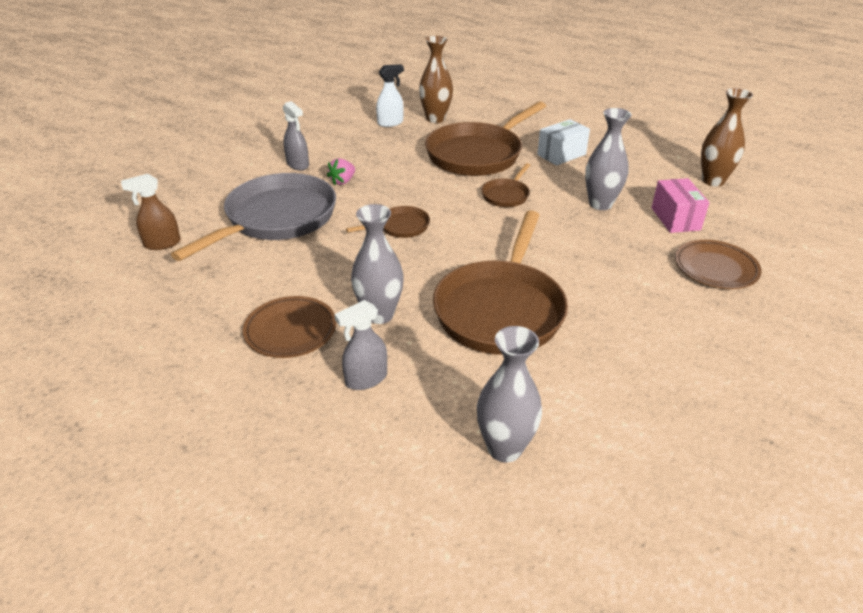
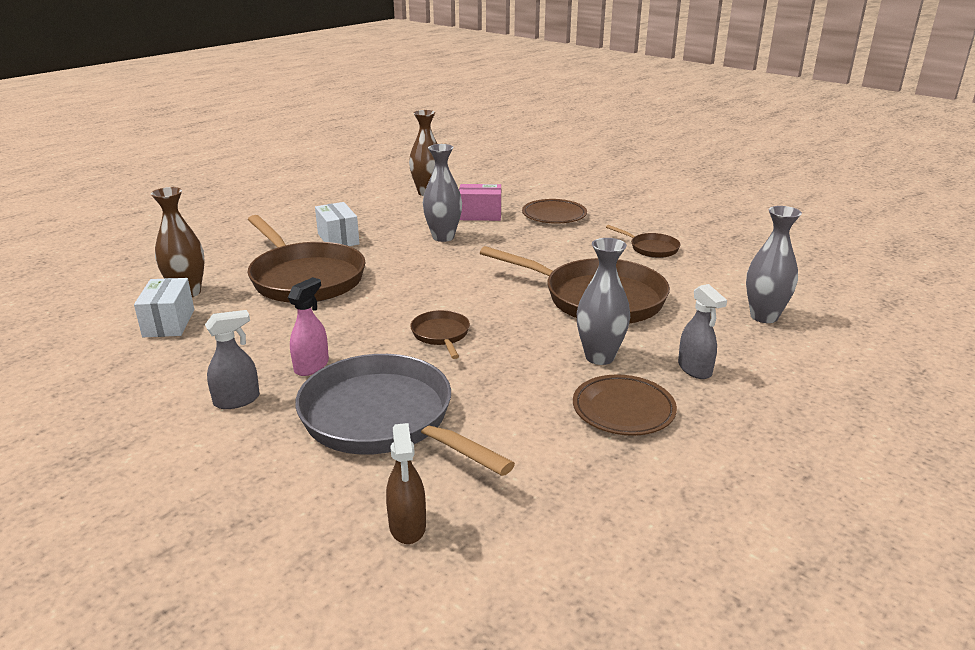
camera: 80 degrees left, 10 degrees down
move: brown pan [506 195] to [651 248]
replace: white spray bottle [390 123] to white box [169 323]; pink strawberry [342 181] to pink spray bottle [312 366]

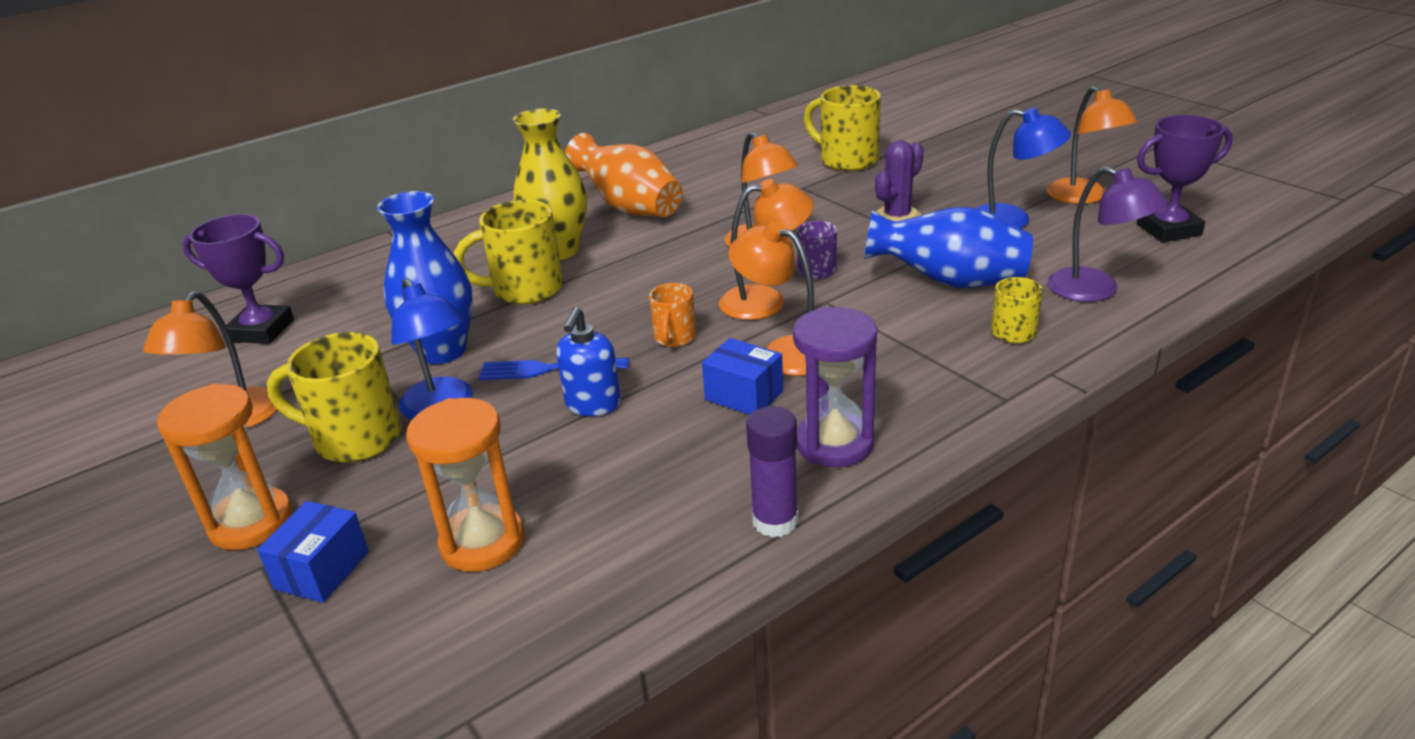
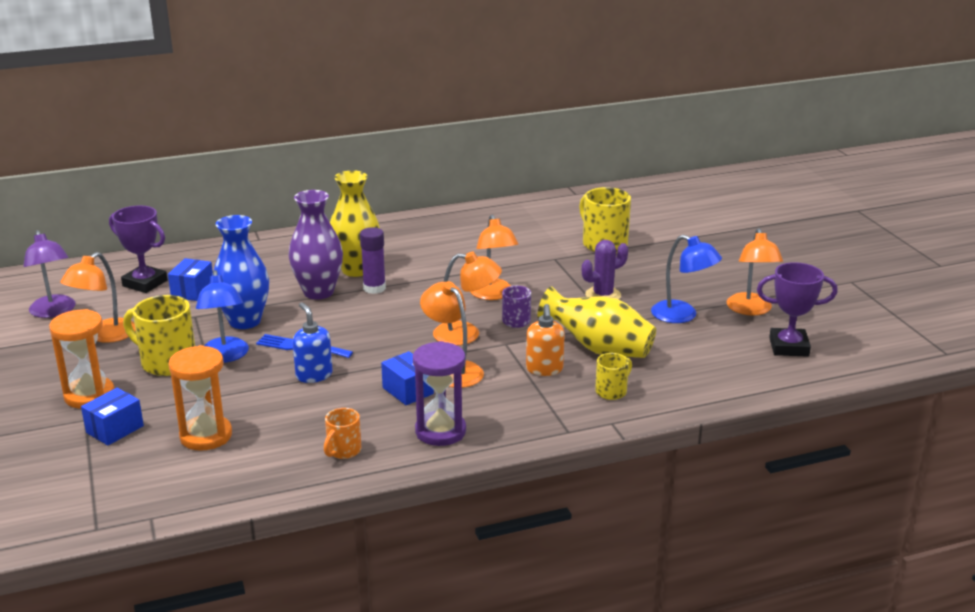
camera: 15 degrees right, 5 degrees down
delete: orange vase [629 207]
insert: blue box [192 291]; orange soap dispenser [544 369]
move: purple lamp [1096 290] to [54 312]; orange mug [674 338] to [343 451]; purple glue stick [775 521] to [374 288]
replace: yellow mug [525 289] to purple vase [318 292]
recolor: blue vase [949 282] to yellow vase [598 349]
rotate: blue soap dispenser [593 405] = [314 375] 120 degrees clockwise

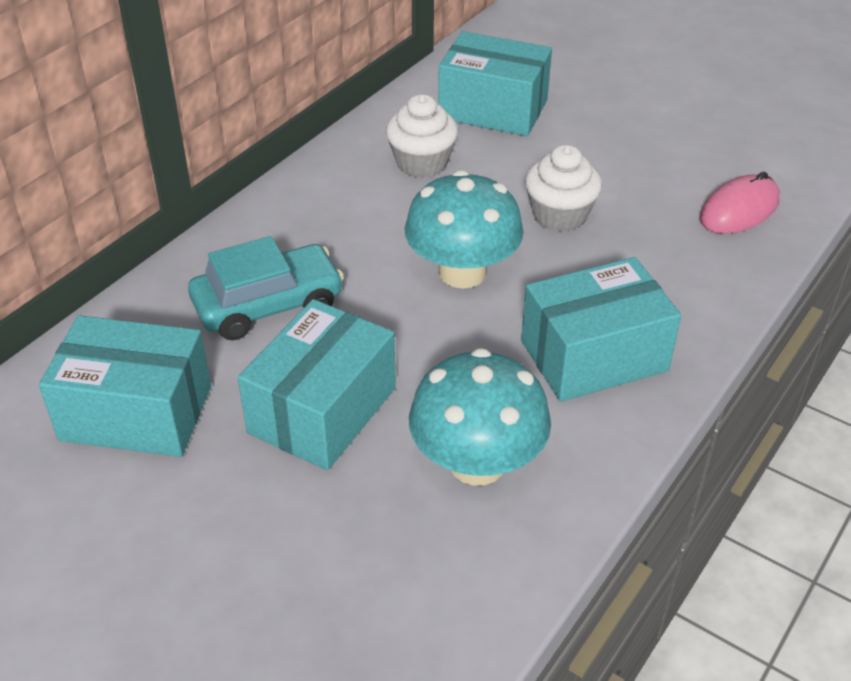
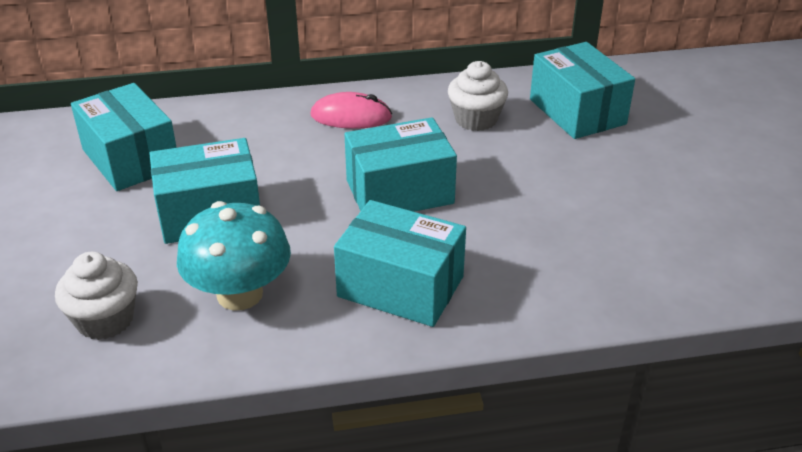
camera: 45 degrees right, 5 degrees down
delete: turquoise car [268 305]
move: white cupcake [559 216] to [105 320]; pink mouse [739 210] to [351 116]
replace: turquoise mushroom [462 272] to turquoise box [399 192]

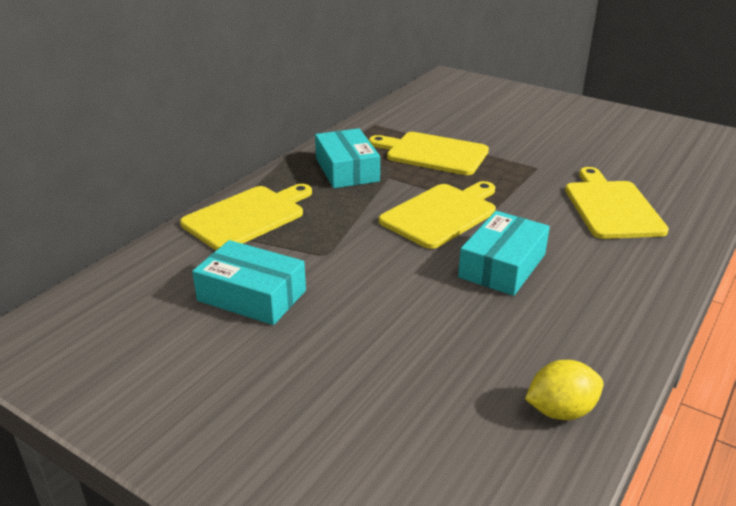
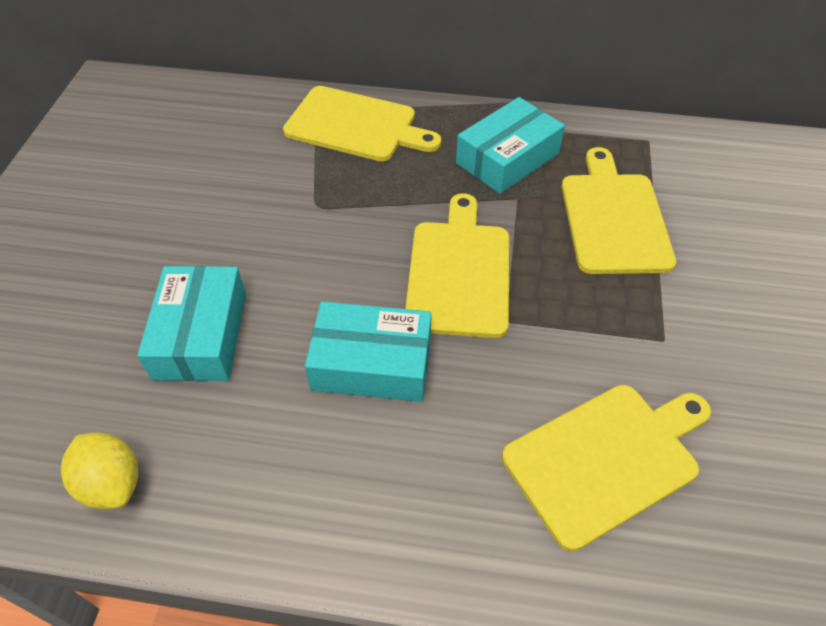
camera: 65 degrees right, 20 degrees up
move: turquoise box [252 296] to [200 335]
rotate: yellow cutting board [441 214] = [458 272] 105 degrees counterclockwise

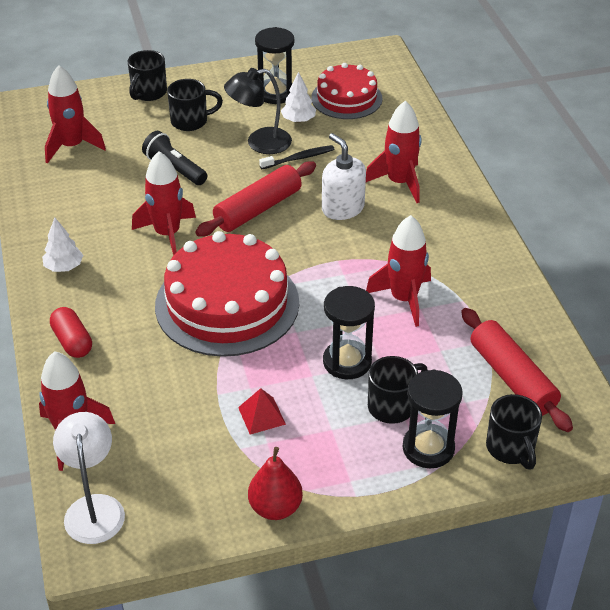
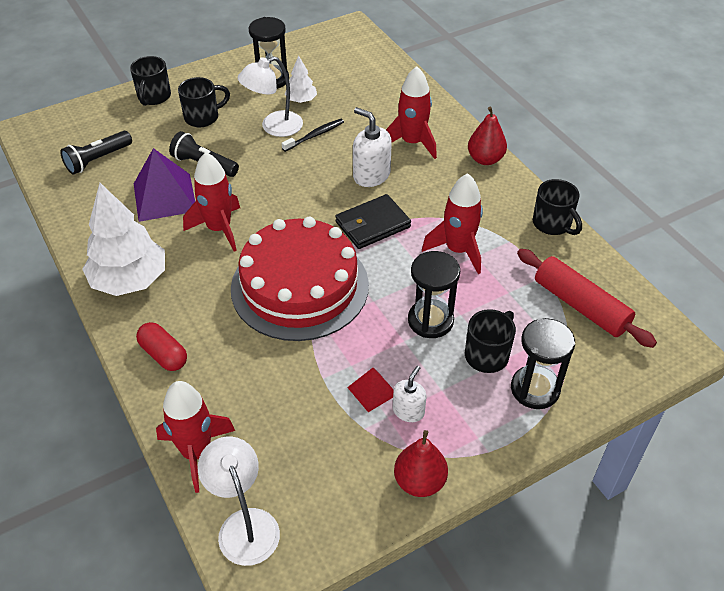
camera: 15 degrees left, 5 degrees up
delete: red rolling pin [258 209]; red cake [346 98]
insert: purple pyramid [164 197]; black wallet [372 224]; white soap dispenser [408 411]; red pear [485 159]
move: black mug [511 449] to [553 224]
replace: red rocket [72 146] to black flashlight [97 160]
recolor: black lamp [259 143] to white lamp [274 127]
resize: white tree [64 267] = [130 280] x2.03

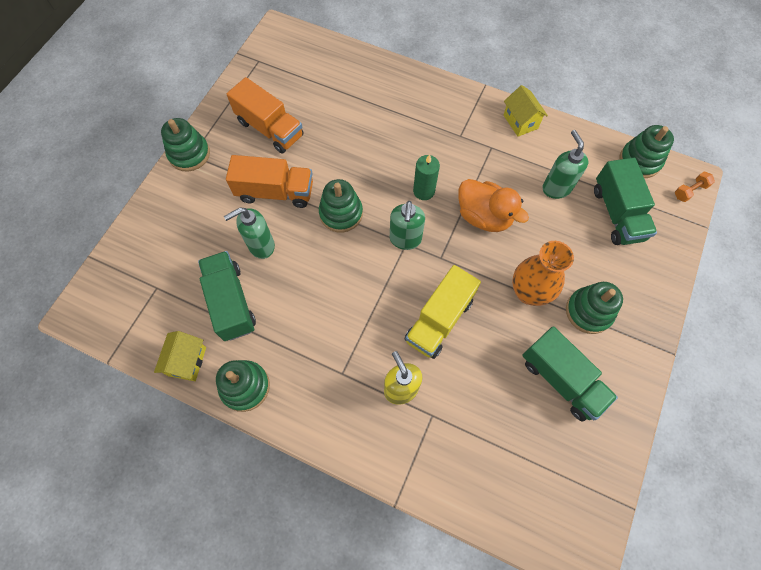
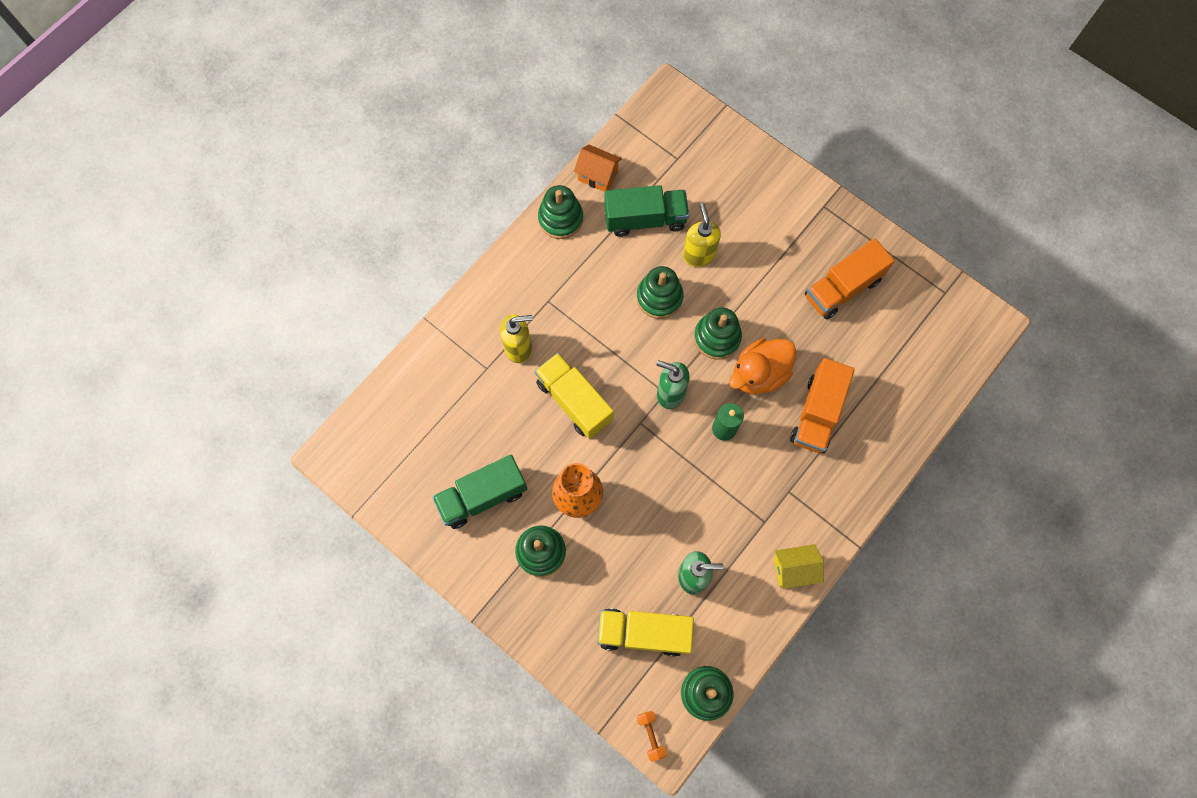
camera: 105 degrees right, 5 degrees up
move: green stacking toy [189 154] to [659 297]; orange duck [484 216] to [759 374]; orange truck [275 192] to [817 413]
recolor: yellow house [187 361] to orange house [597 176]; green truck [617 213] to yellow truck [643 633]; green soap dispenser [261 246] to yellow soap dispenser [698 255]

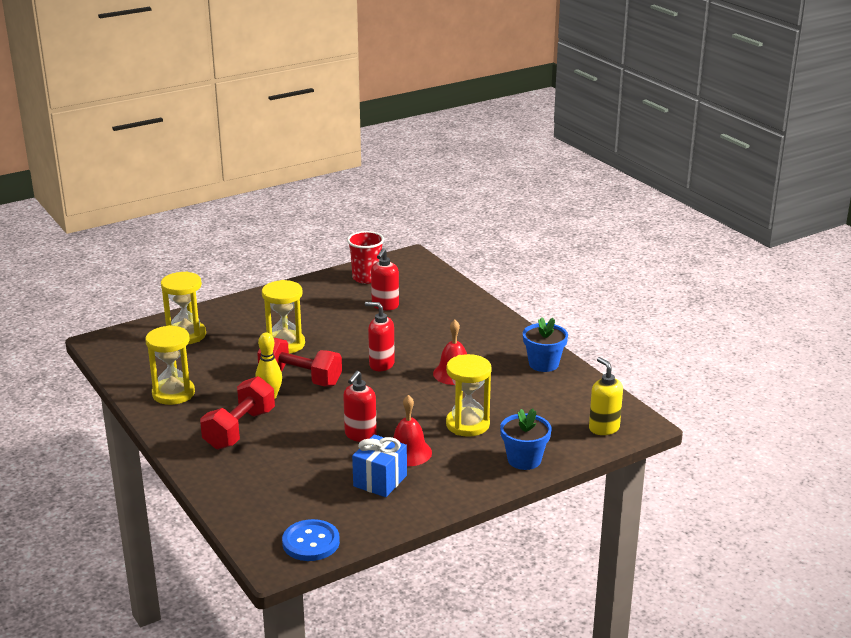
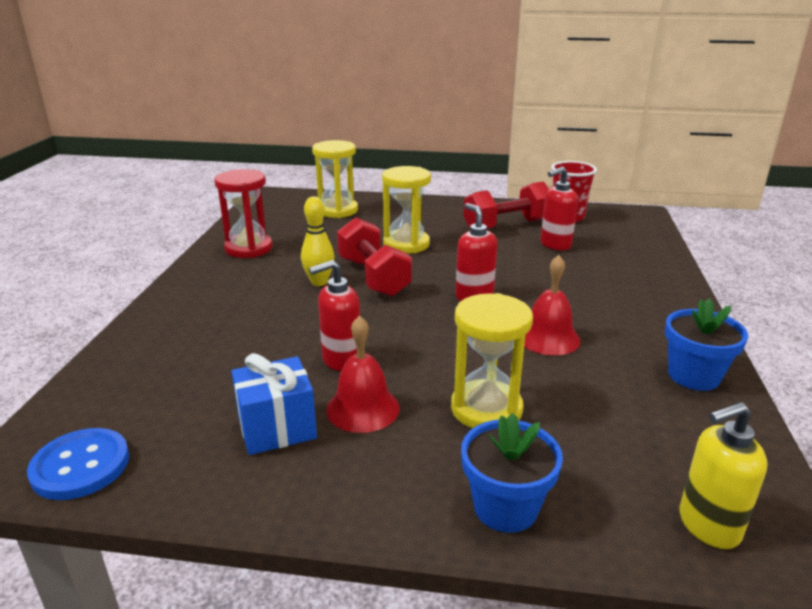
camera: 40 degrees right, 0 degrees up
move: red dumbbell [239 429] to [506 225]
recolor: yellow hourglass [173 393] to red hourglass [248 248]
rotate: yellow soap dispenser [603 428] = [708 526] 120 degrees counterclockwise

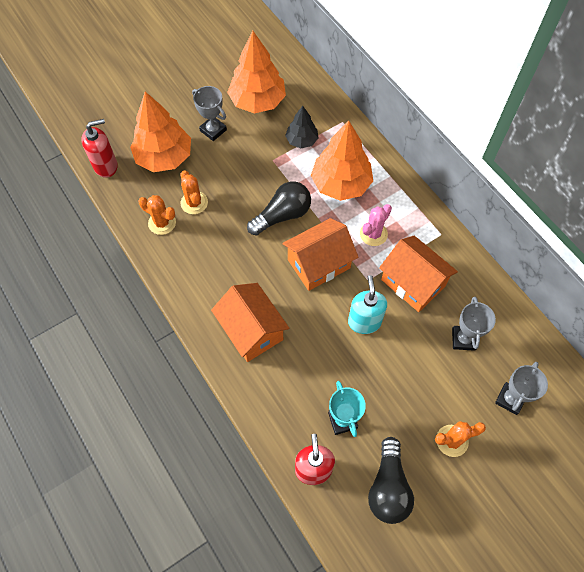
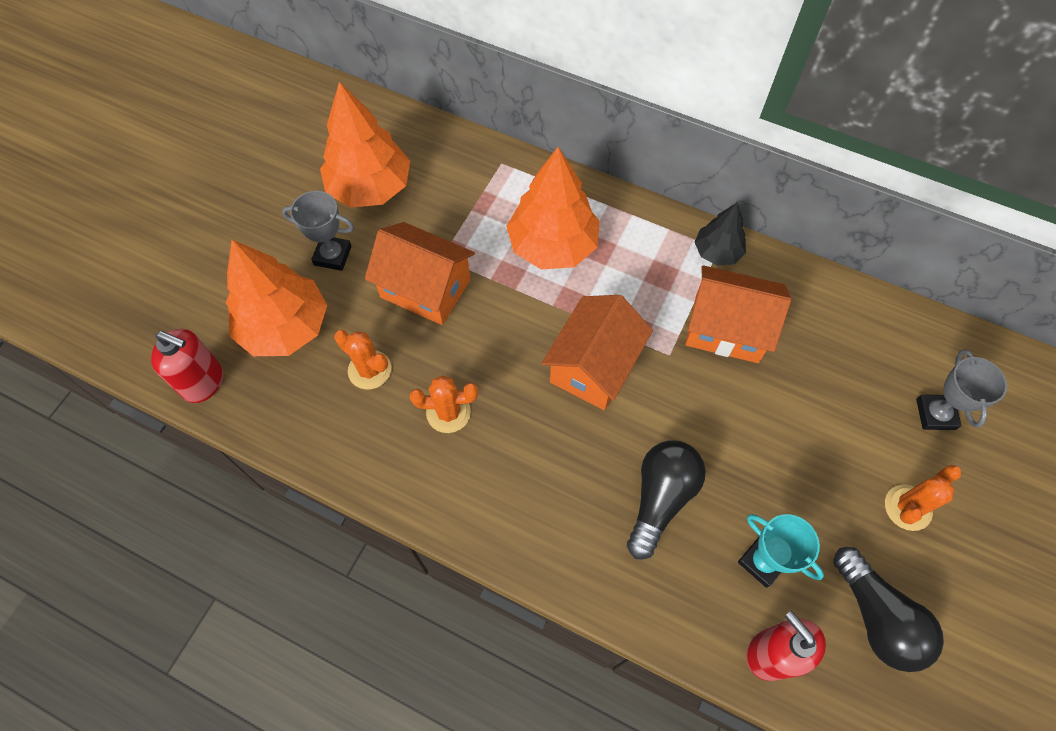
camera: 30 degrees left, 0 degrees up
delete: turquoise soap dispenser [364 322]; pink cactus [373 234]; grey trophy [463 339]
move: orange house [251 330] to [425 288]; orange cactus [162 223] to [448 412]; black light bulb [282 215] to [660 498]; black tree [301 140] to [717 252]
rotate: red soap dispenser [106 166] = [203 382] 75 degrees clockwise

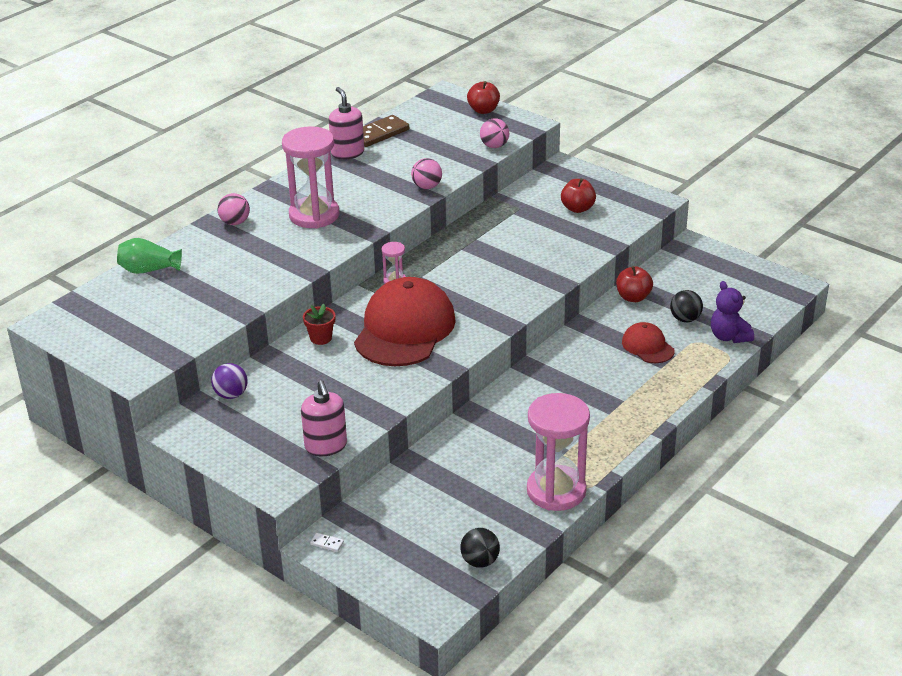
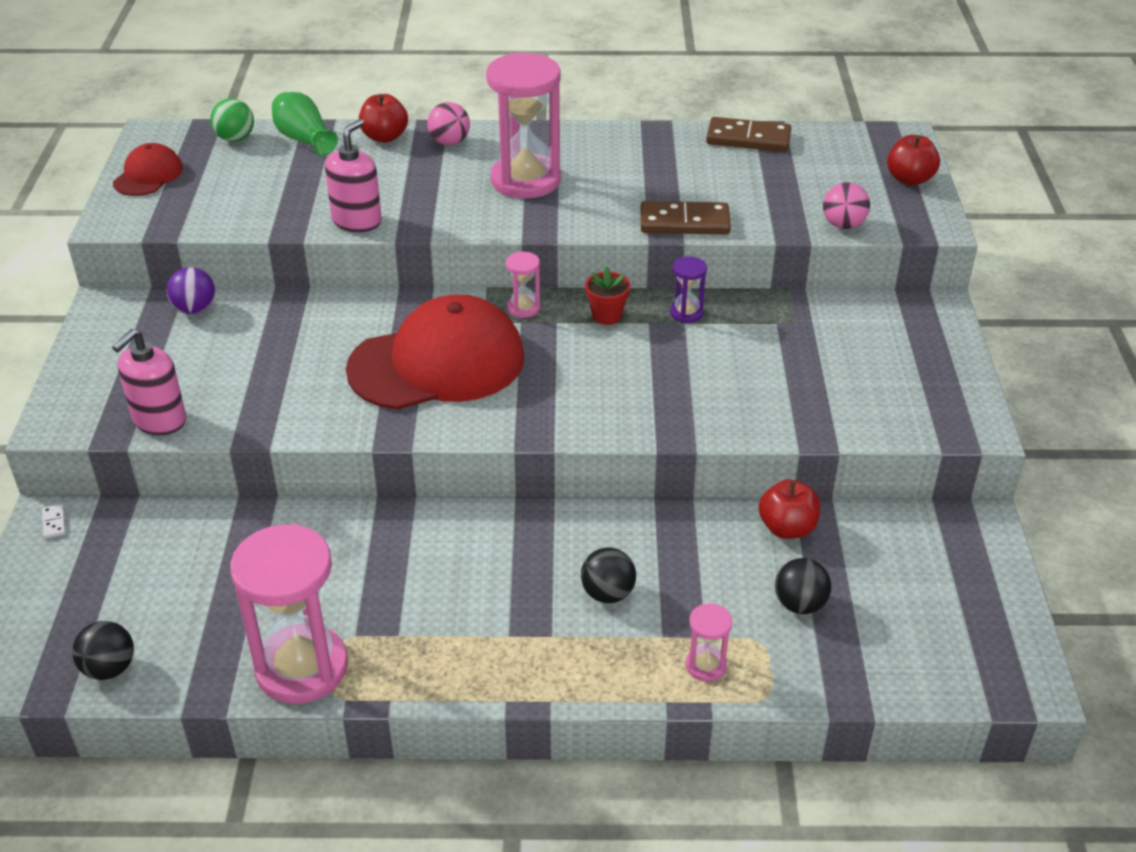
camera: 50 degrees right, 5 degrees up
delete: purple teddy bear [729 337]
insert: green ball [235 138]; black ball [607 593]; purple hourglass [686 313]; pink hourglass [706 665]
move: red cap [647 346] to [148 175]; pink soap dispenser [347 153] to [357 221]; red apple [577 208] to [384 137]; red flower pot [321 338] to [607 316]
replace: pink ball [427 187] to brown domino [684 222]

